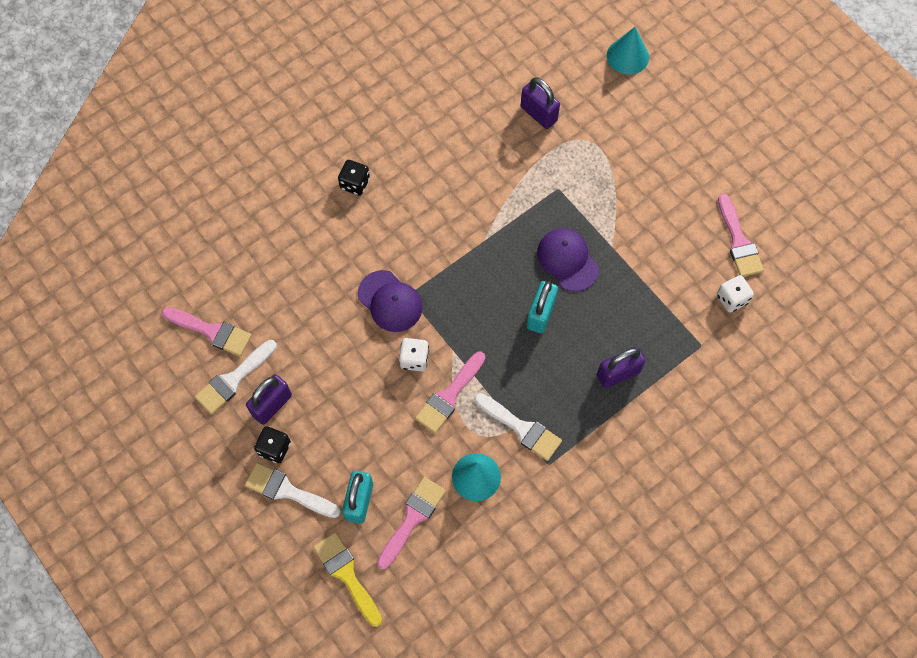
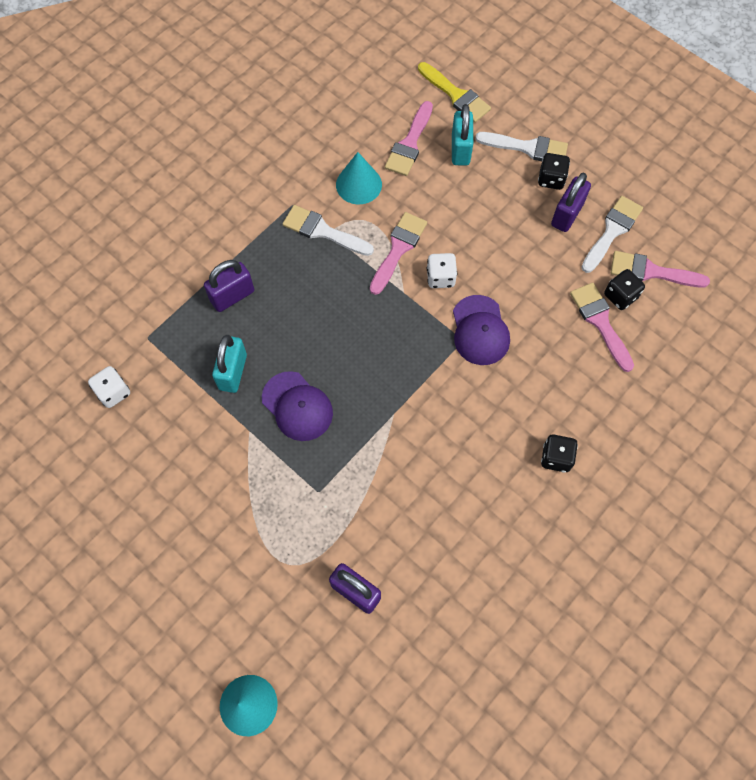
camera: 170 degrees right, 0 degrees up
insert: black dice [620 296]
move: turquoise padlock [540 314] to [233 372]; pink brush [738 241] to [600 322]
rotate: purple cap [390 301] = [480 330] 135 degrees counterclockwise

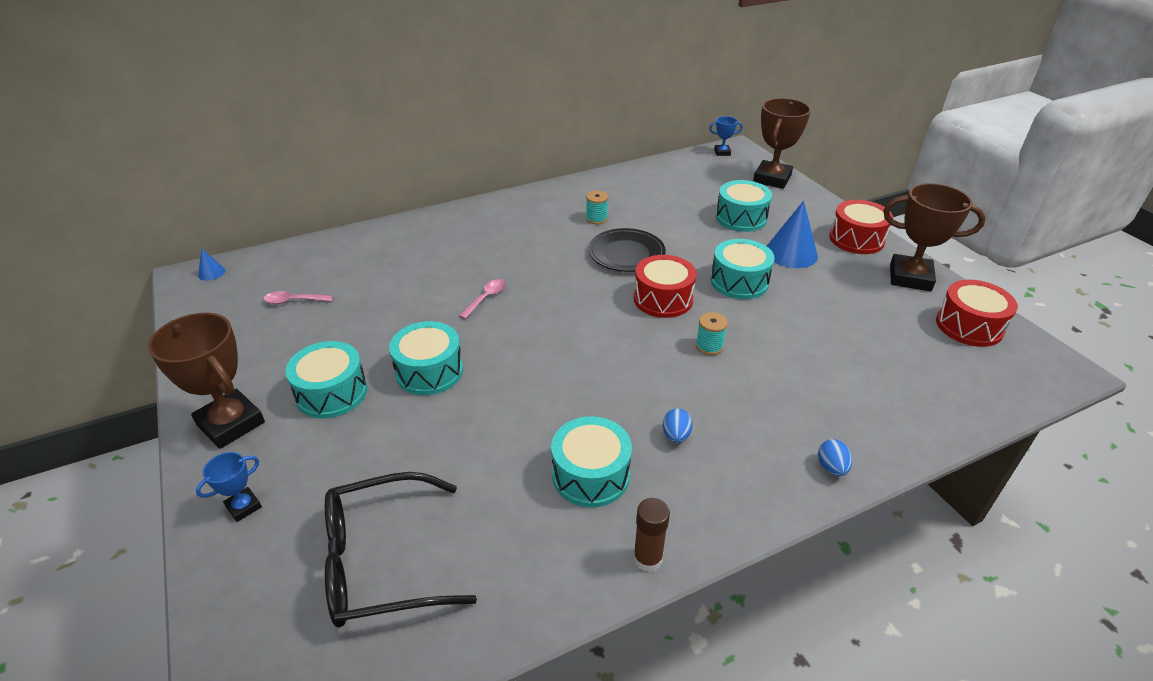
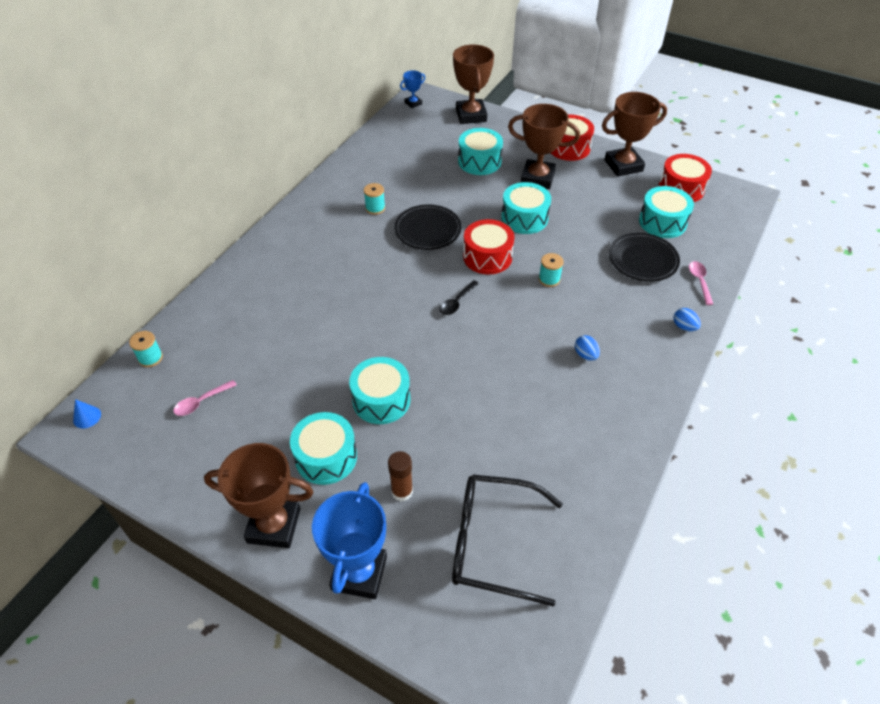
camera: 35 degrees left, 10 degrees up
insert: turquoise spool [150 358]; black spoon [456 302]; black plate [642 260]
move: brown glue stick [647 558] to [402 491]; turquoise drum [590 475] to [662 222]; pink spoon [486 298] to [699 281]
replace: blue cone [791 253] to brown trophy [537 178]
rotate: black glasses [384 561] = [494 543] 60 degrees clockwise
resize: blue trophy [244 507] = [359 573] x2.07

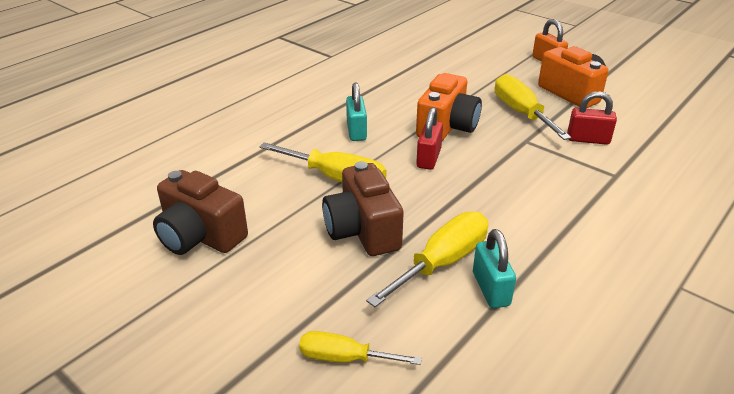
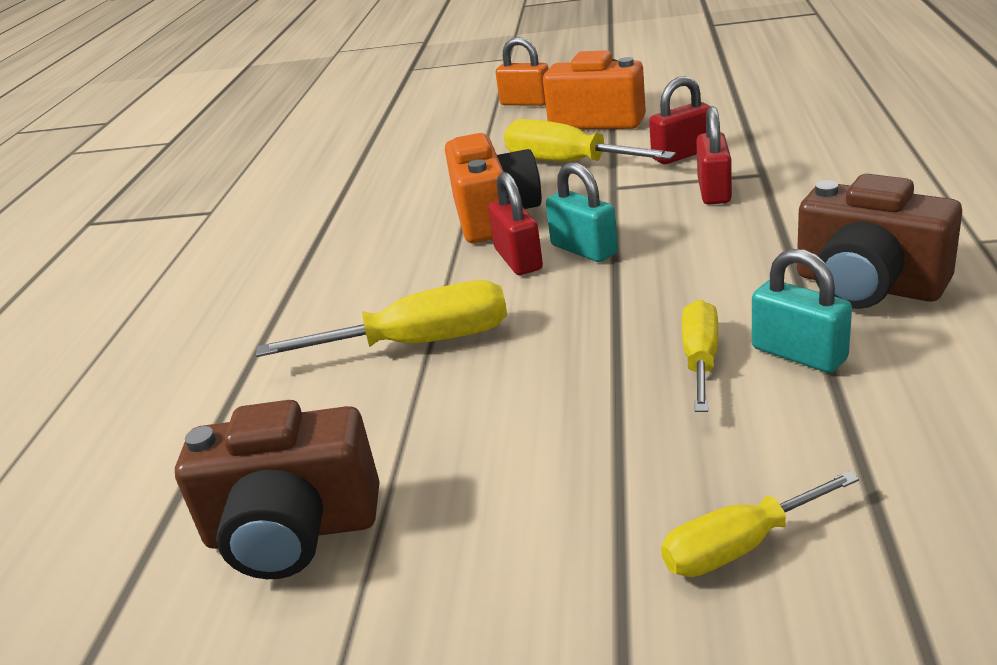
camera: 30 degrees left, 5 degrees down
insert: red padlock [714 191]
move: turquoise padlock [356 131] to [584 249]; brown camera [362 231] to [867 286]
resize: yellow screwdriver [442 262] = [700 359] x0.63

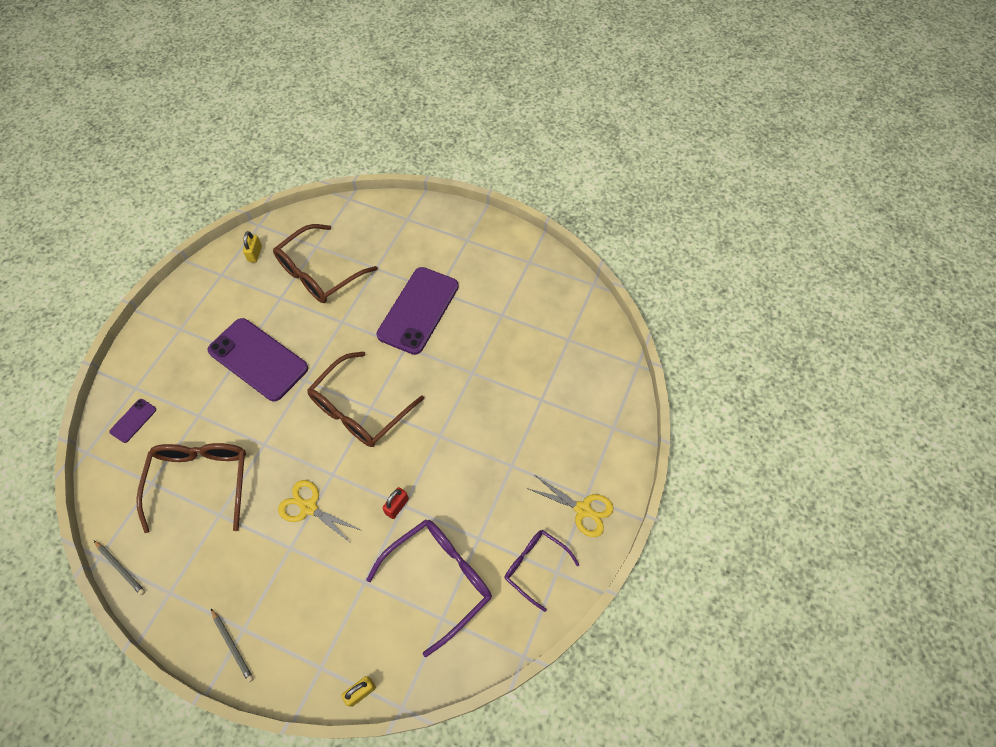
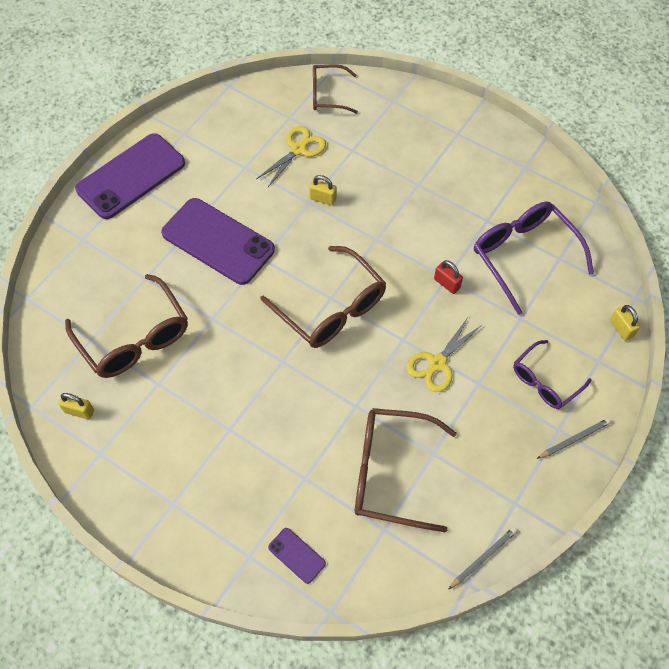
camera: 80 degrees left, 0 degrees up
insert: yellow padlock [323 198]; brown glasses [327 95]
move: purple phone [258 359] to [131 176]; yellow scissors [583 509] to [298 149]; purple glasses [535 566] to [544 381]

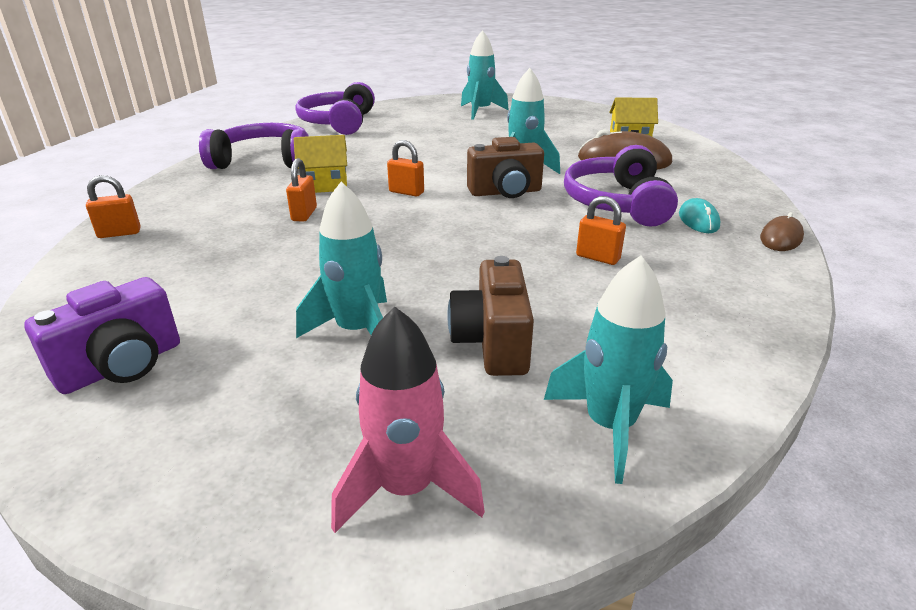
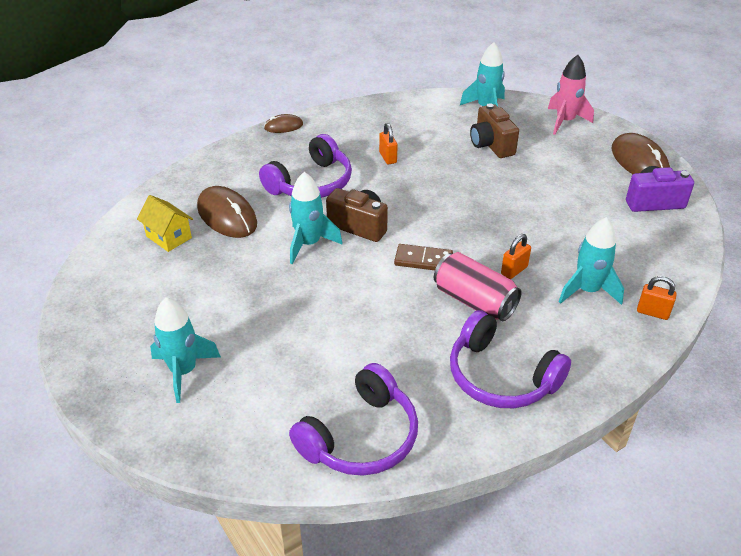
camera: 140 degrees left, 10 degrees up
delete: turquoise mouse [698 220]
insert: brown mouse [639 161]
move: turquoise rocket [357 331] to [587 290]
replace: orange padlock [406 192] to brown domino [423 260]; yellow house [325 185] to pink can [474 301]
rotate: brown camera [492 343] = [491 145] 120 degrees clockwise

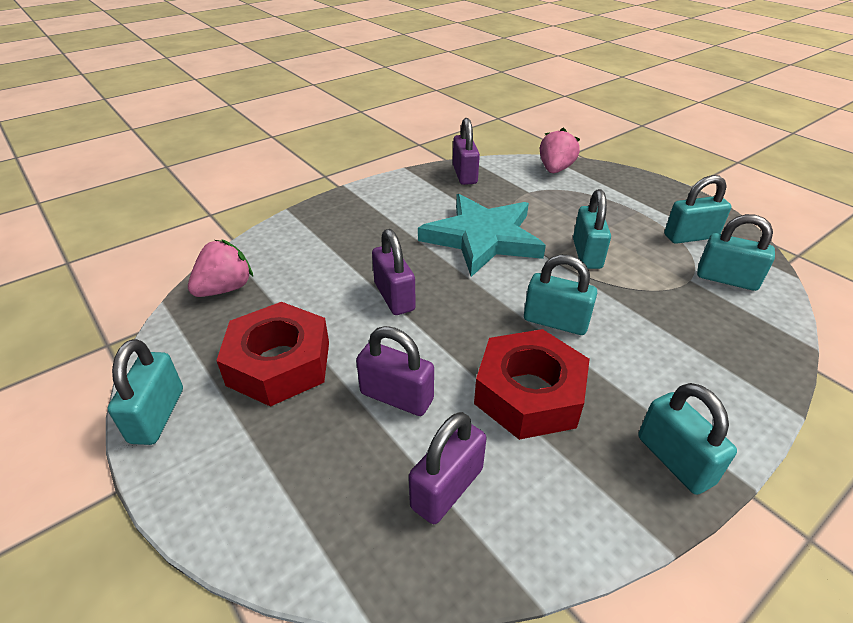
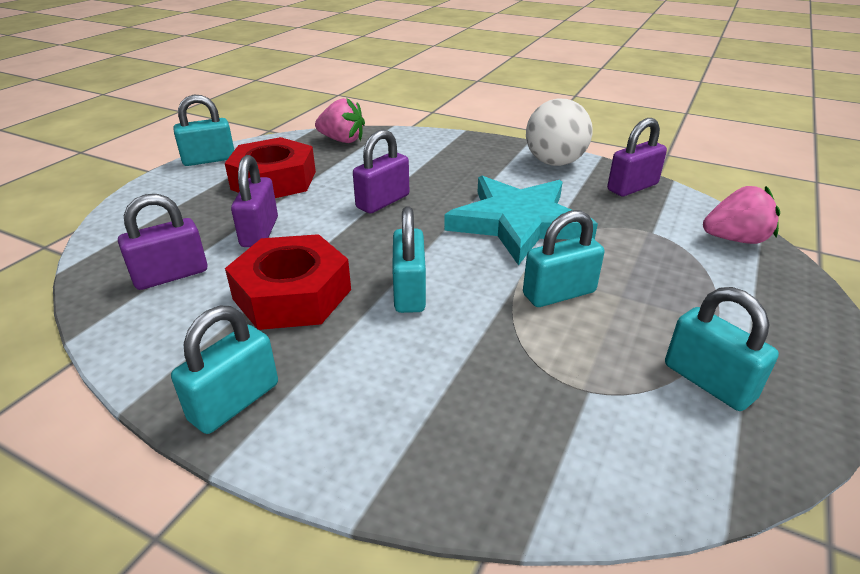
camera: 65 degrees right, 5 degrees down
delete: turquoise padlock [726 279]
insert: white ball [554 162]
rotate: purple padlock [447 488] = [171 275] 45 degrees counterclockwise

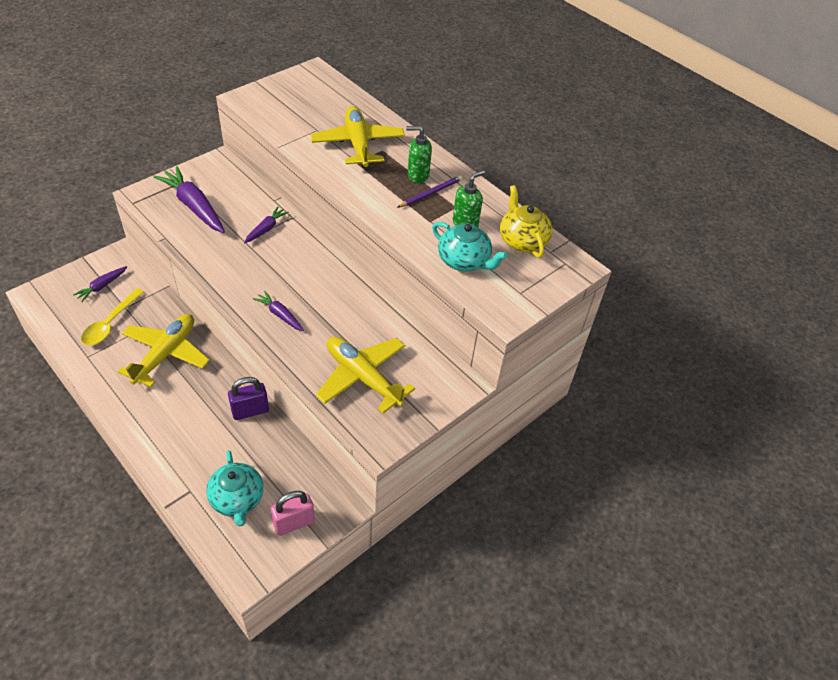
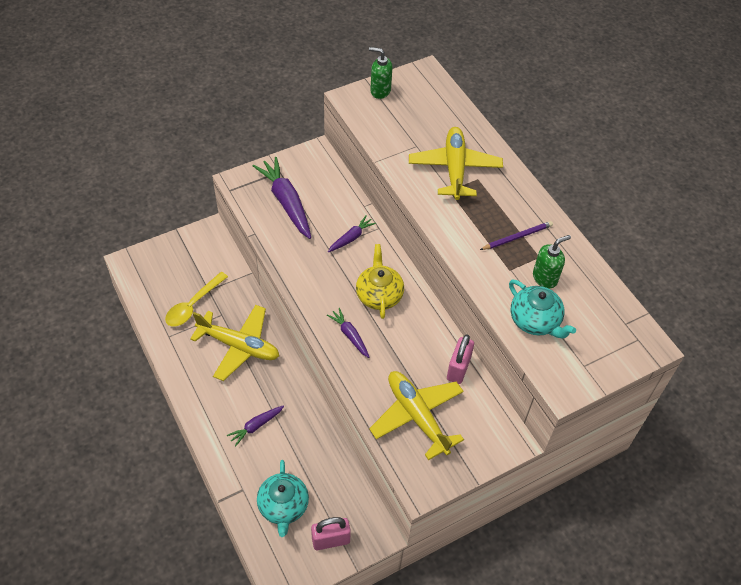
camera: 15 degrees right, 5 degrees up
delete: purple padlock [250 411]
insert: pink padlock [458 369]
move: purple carrot [102 286] to [256 426]; yellow teapot [522 240] to [379 295]; green soap dispenser [417 175] to [380 91]
rotate: yellow plane [165 354] = [239 346] 75 degrees clockwise

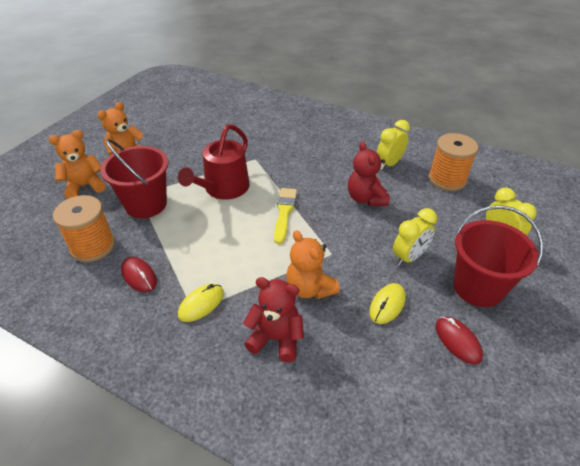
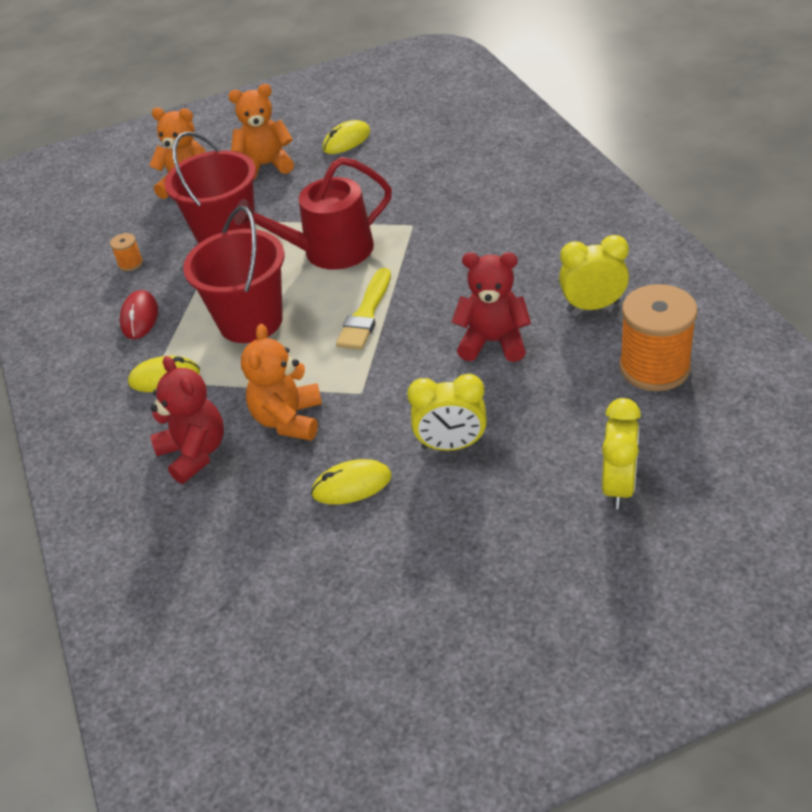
camera: 45 degrees right, 0 degrees up
delete: red mouse [457 341]
insert: yellow mouse [346 141]
move: red bucket [478 287] to [250 321]
rotate: yellow brush [284 212] = [366 314] 150 degrees clockwise; red teddy bear [366 198] = [493 342] 75 degrees clockwise
resize: orange spool [93 246] = [130 263] x0.43

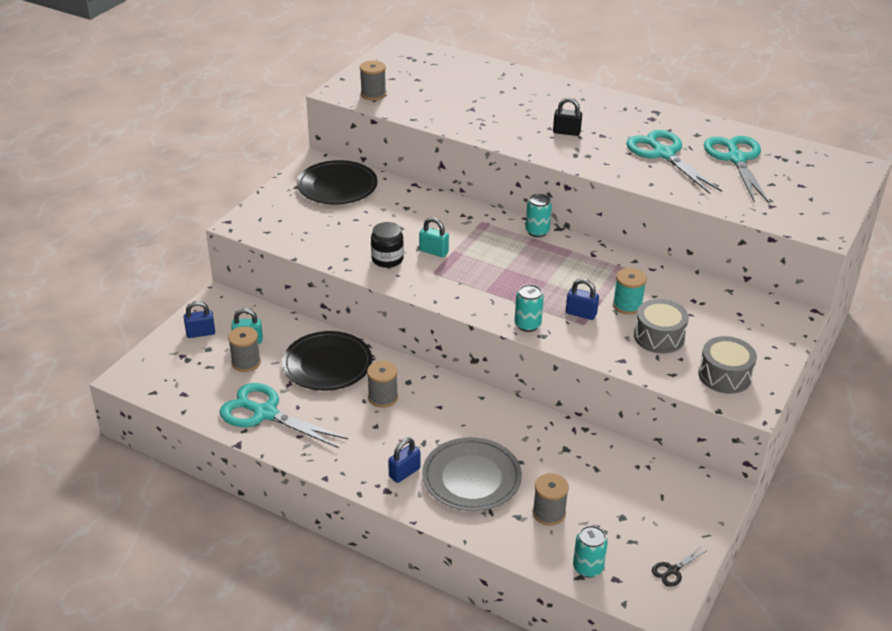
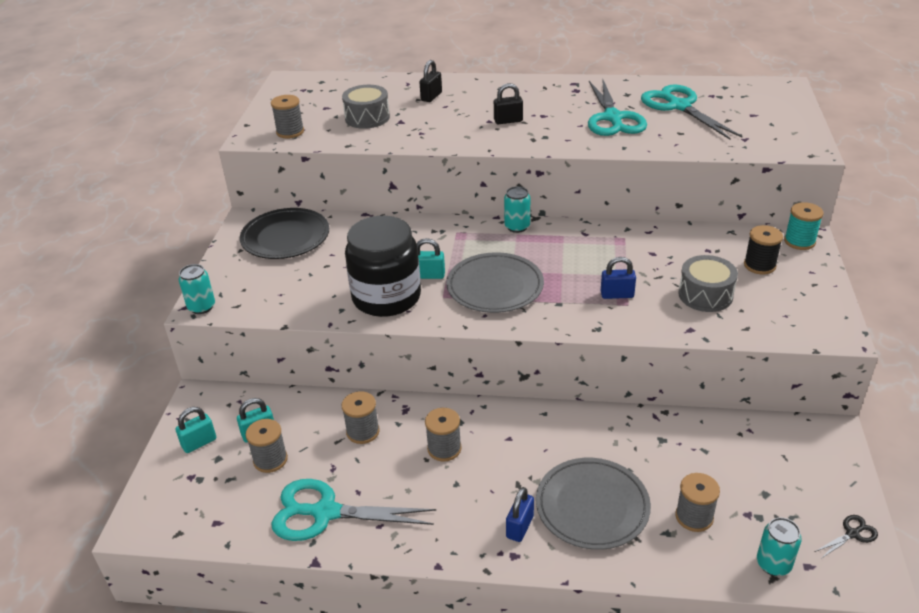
camera: 20 degrees left, 0 degrees up
insert: black padlock [431 96]; grey plate [495 286]; black spool [759 265]
move: turquoise can [527 325] to [201 307]; grey drum [724 375] to [367 118]; turquoise spool [627 305] to [799 241]
replace: black plate [327 364] to grey spool [363 432]
recolor: blue padlock [200 333] to turquoise padlock [199 443]
rotate: turquoise scissors [664 154] = [613 118] 135 degrees counterclockwise; black scissors [672 570] = [852 534] 150 degrees counterclockwise
resize: black jar [387 259] = [386 297] x1.94

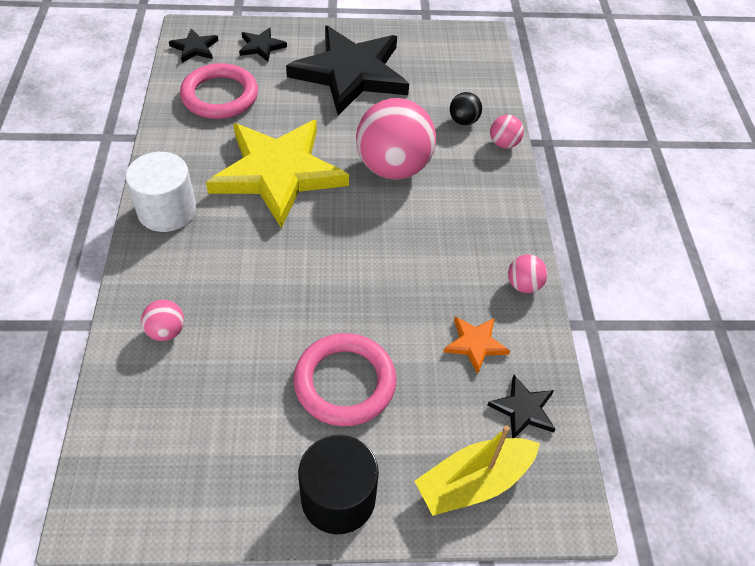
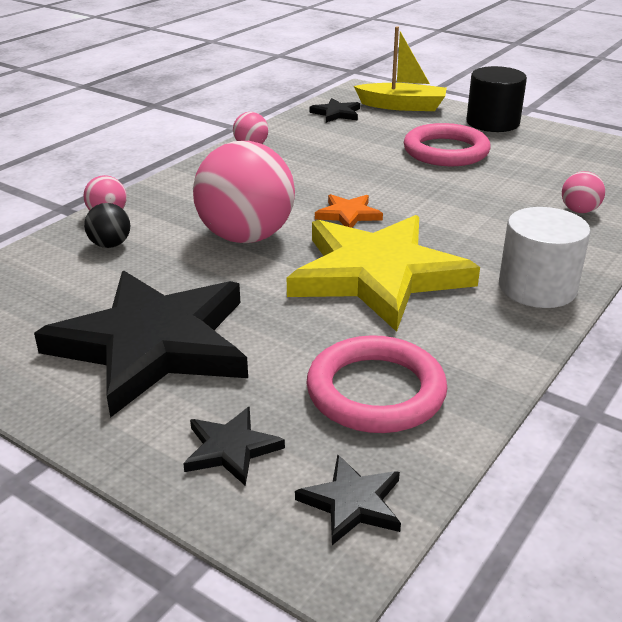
camera: 140 degrees left, 20 degrees down
move: orange star [475 344] to [348 214]

